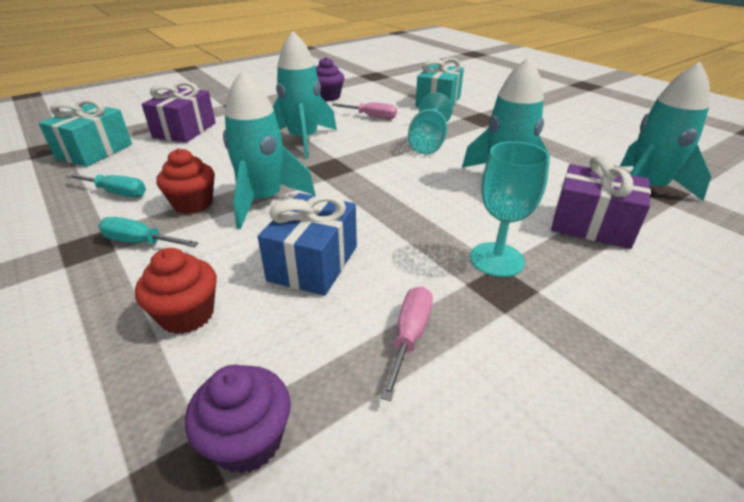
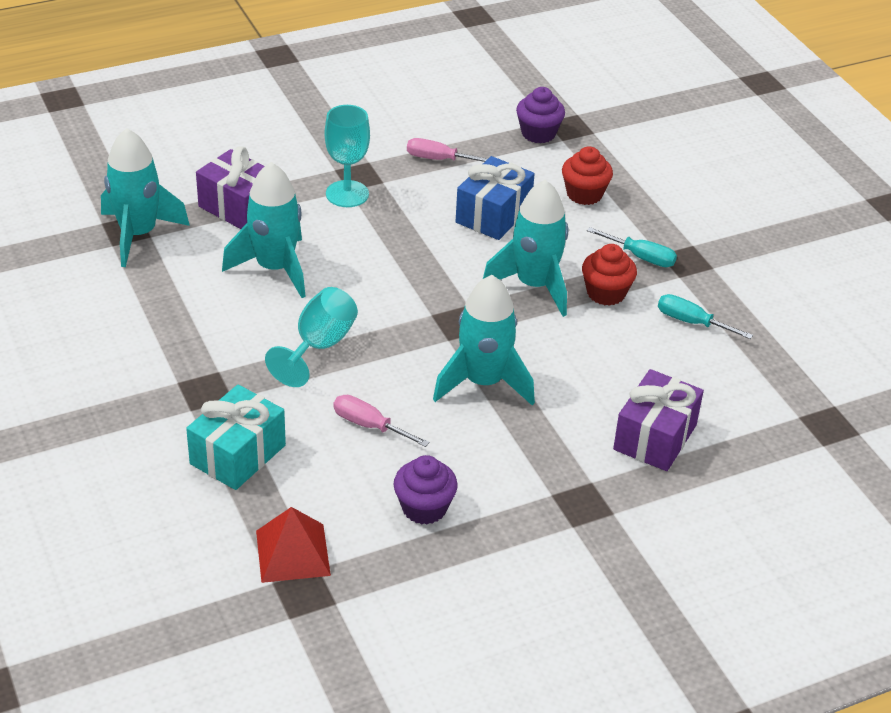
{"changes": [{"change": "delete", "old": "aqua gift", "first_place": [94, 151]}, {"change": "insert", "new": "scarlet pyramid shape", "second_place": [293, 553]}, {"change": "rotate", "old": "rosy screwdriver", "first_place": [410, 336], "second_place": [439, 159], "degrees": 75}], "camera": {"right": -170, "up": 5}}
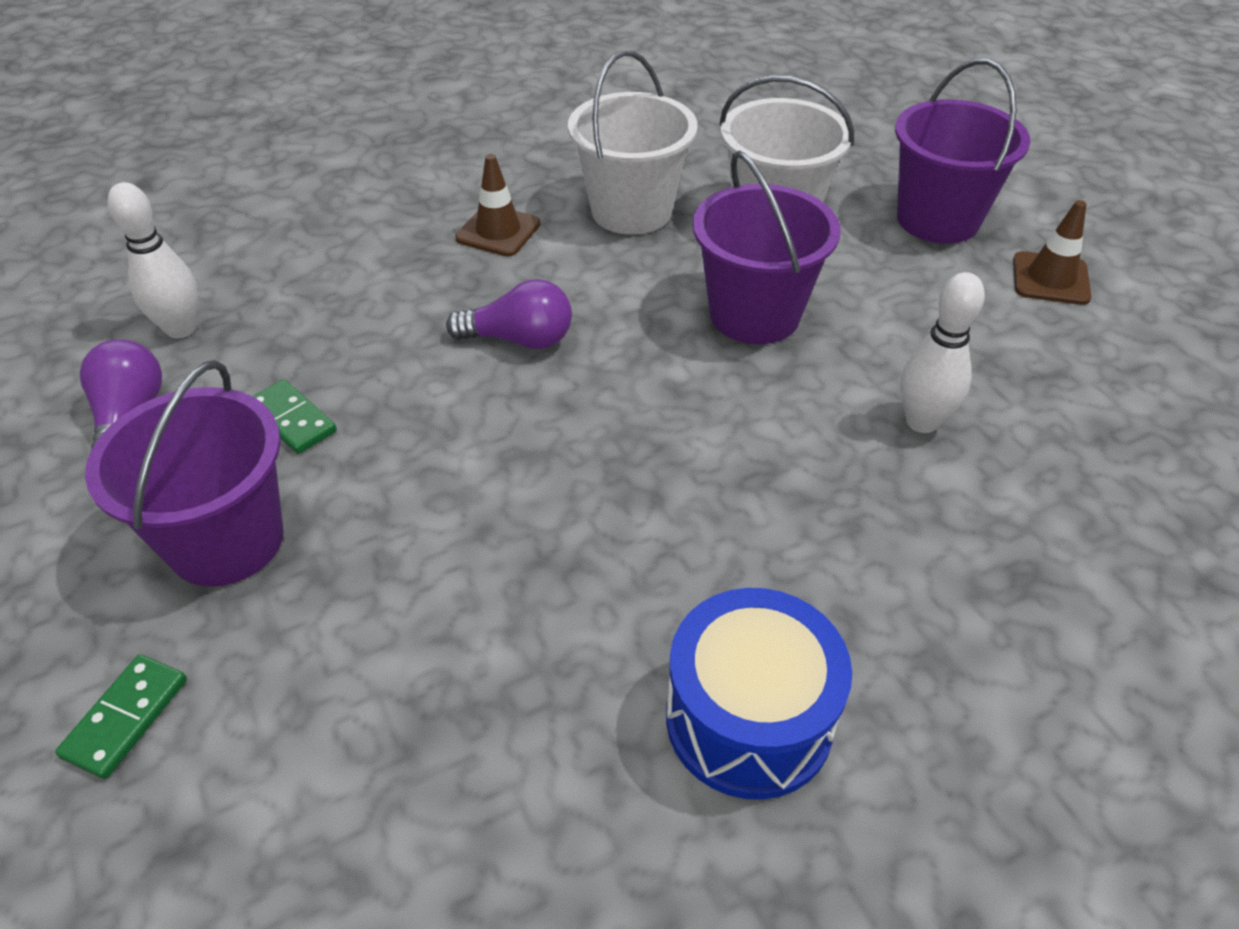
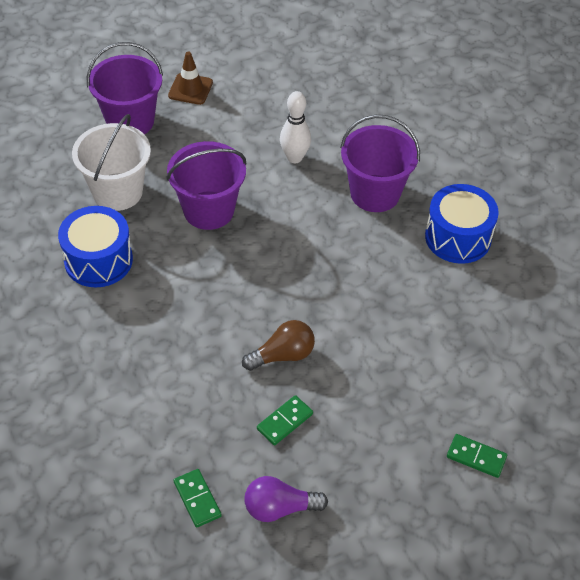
{"changes": [{"change": "delete", "old": "royal purple bulb", "first_place": [520, 339]}, {"change": "delete", "old": "brown road cone", "first_place": [498, 231]}, {"change": "insert", "new": "brown bulb", "second_place": [283, 355]}, {"change": "move", "old": "royal purple sand bucket", "first_place": [226, 540], "second_place": [375, 193]}, {"change": "replace", "old": "snow-white skittle", "new": "emerald domino", "first_place": [181, 329], "second_place": [197, 499]}, {"change": "replace", "old": "snow-white sand bucket", "new": "cobalt toy drum", "first_place": [631, 211], "second_place": [98, 260]}], "camera": {"right": -90, "up": 5}}
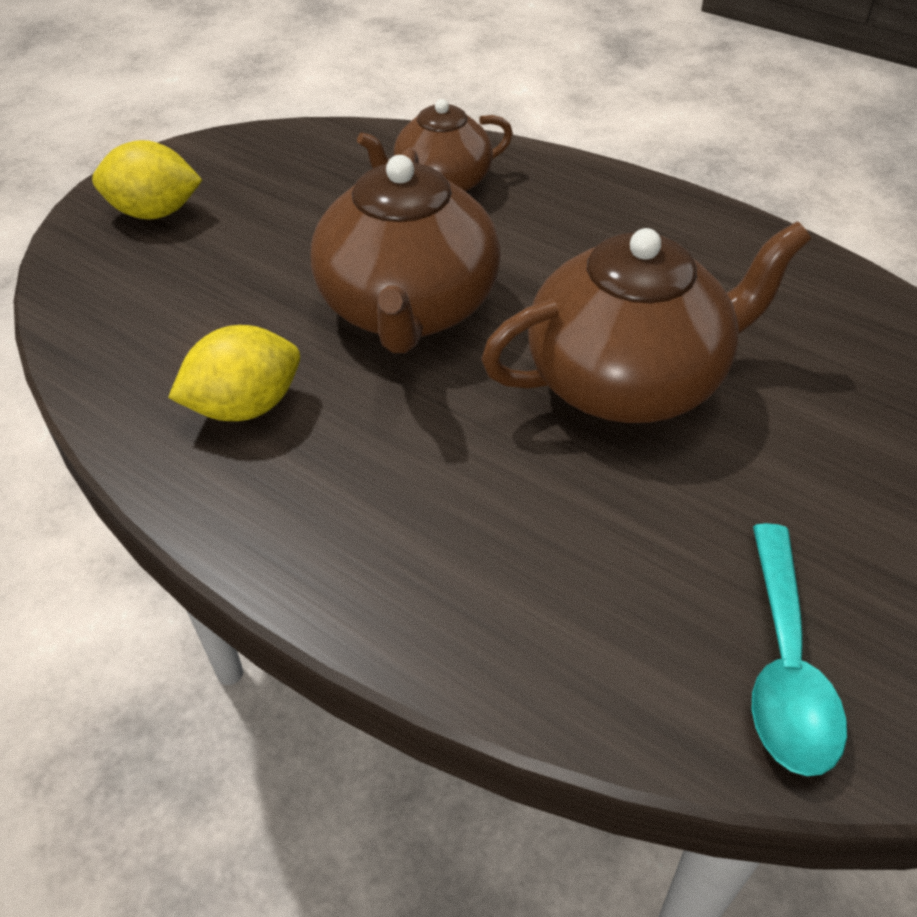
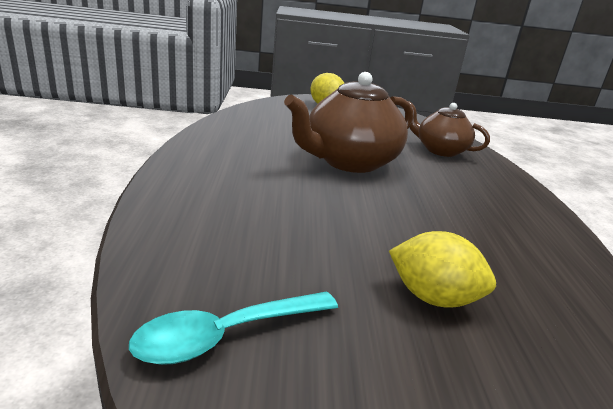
{"changes": [{"change": "delete", "old": "brown china teapot", "first_place": [628, 381]}, {"change": "move", "old": "golden toy lemon", "first_place": [245, 407], "second_place": [433, 297]}], "camera": {"right": 50, "up": -20}}
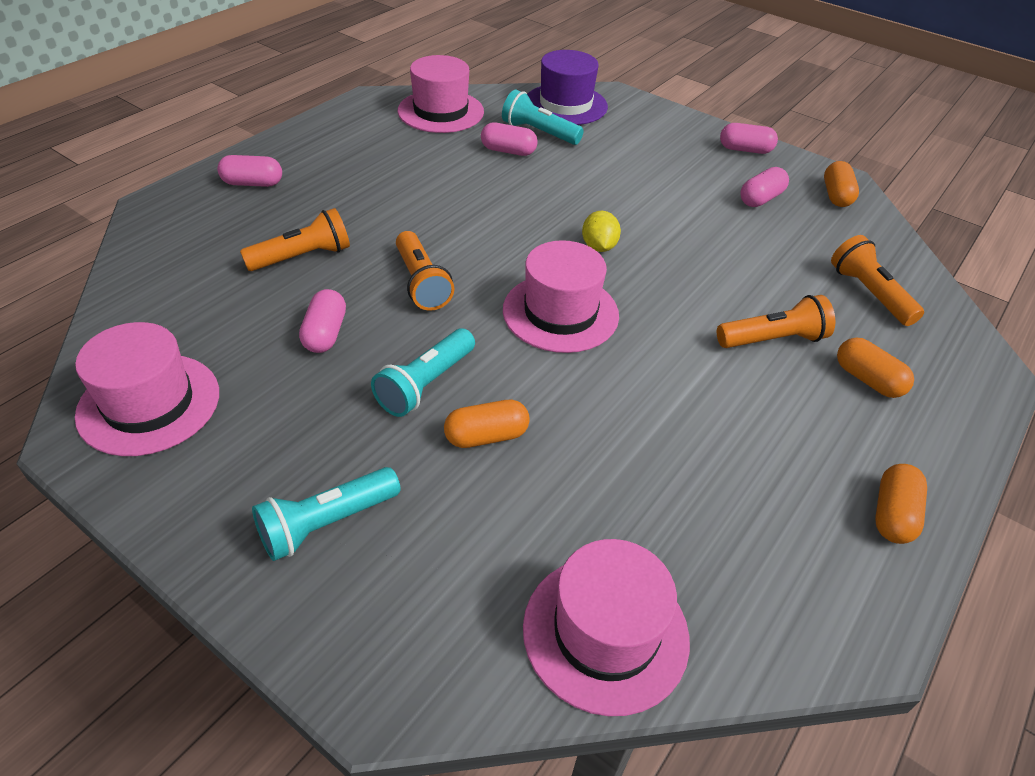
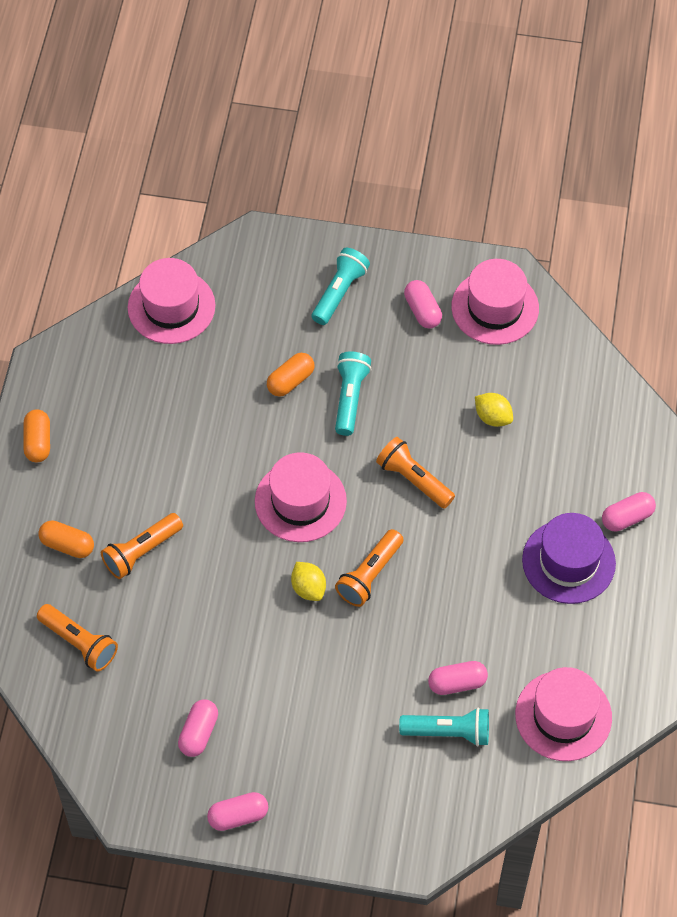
{"changes": [{"change": "delete", "old": "orange pill", "first_place": [836, 195]}, {"change": "insert", "new": "golden toy lemon", "second_place": [493, 417]}, {"change": "move", "old": "orange pocket torch", "first_place": [303, 257], "second_place": [369, 575]}, {"change": "move", "old": "rosy pill", "first_place": [325, 333], "second_place": [422, 311]}, {"change": "move", "old": "royal purple tall hat", "first_place": [565, 105], "second_place": [568, 561]}], "camera": {"right": 155, "up": 15}}
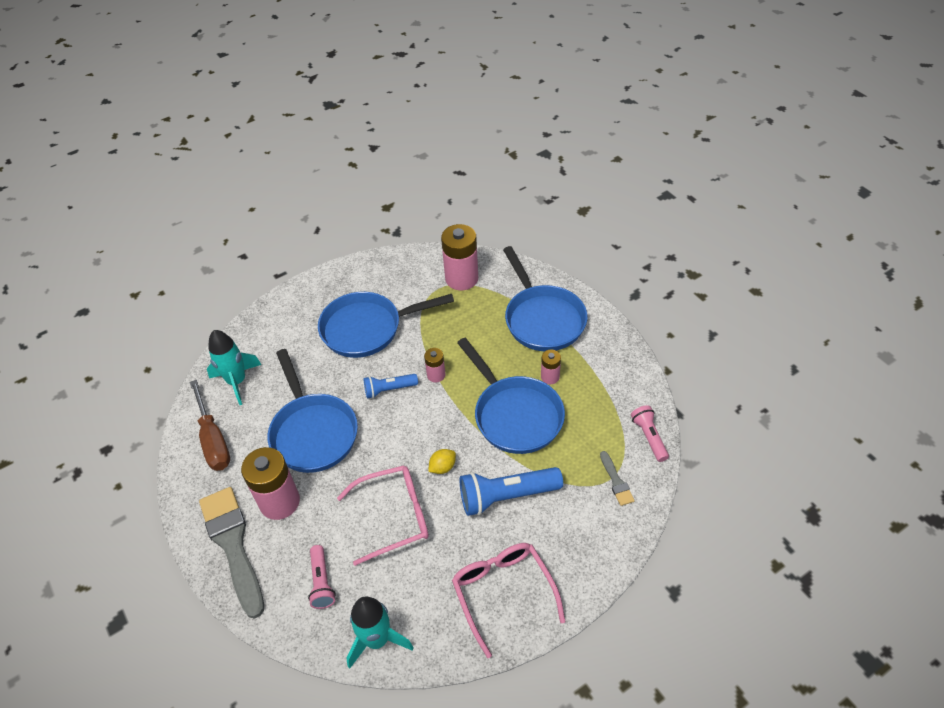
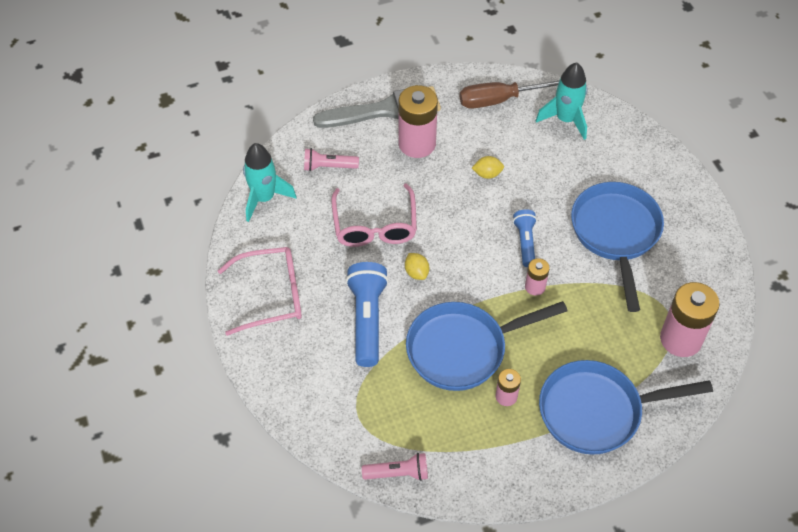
{"changes": [{"change": "delete", "old": "gray paint brush", "first_place": [616, 481]}, {"change": "replace", "old": "cobalt skillet", "new": "golden toy lemon", "first_place": [313, 432], "second_place": [487, 174]}], "camera": {"right": 100, "up": 5}}
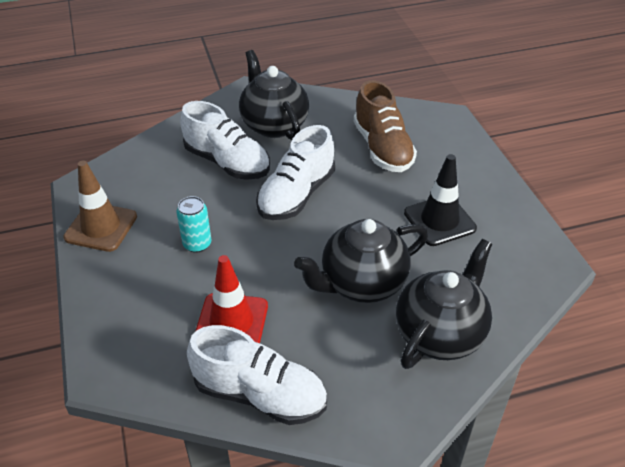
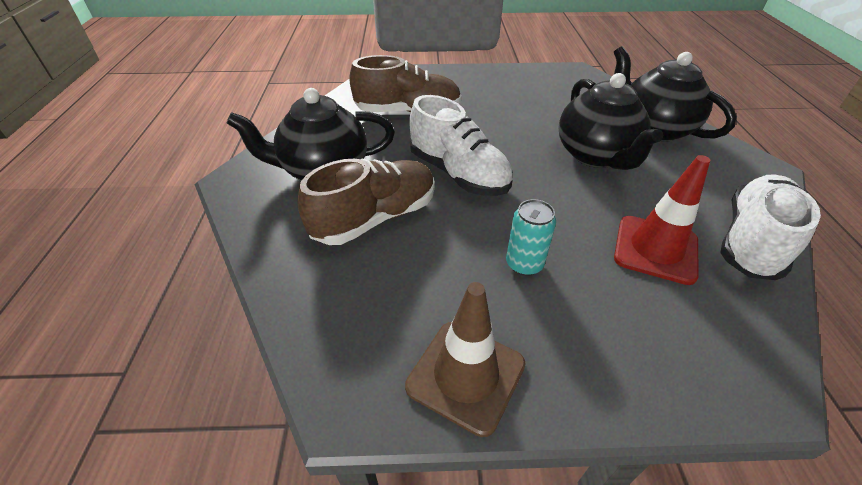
{"changes": [{"change": "delete", "old": "black road cone", "first_place": [439, 221]}, {"change": "recolor", "old": "snow-white shoe", "new": "brown shoe", "first_place": [227, 162], "second_place": [375, 218]}], "camera": {"right": -75, "up": 0}}
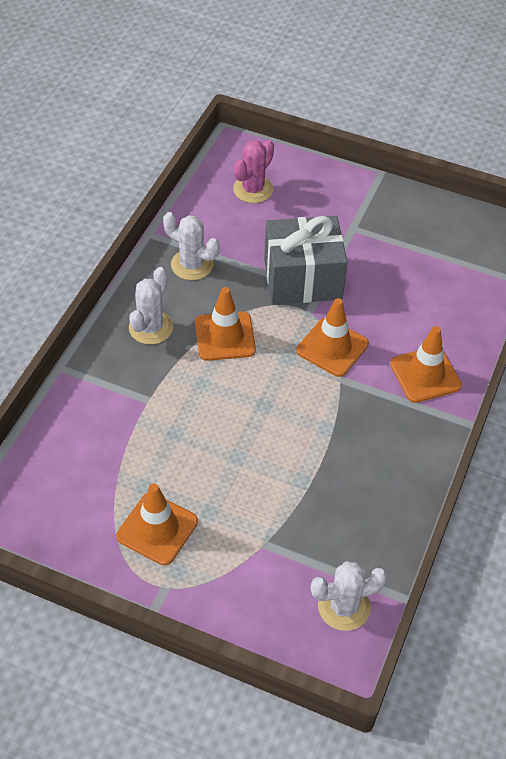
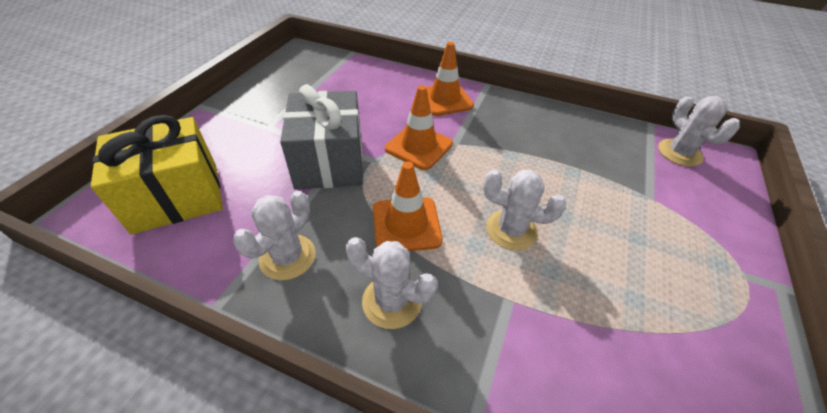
{"changes": [{"change": "delete", "old": "orange road cone", "first_place": [157, 529]}, {"change": "insert", "new": "snow-white cactus", "second_place": [511, 230]}, {"change": "replace", "old": "rosy cactus", "new": "golden gift", "first_place": [253, 189], "second_place": [177, 197]}], "camera": {"right": -90, "up": -5}}
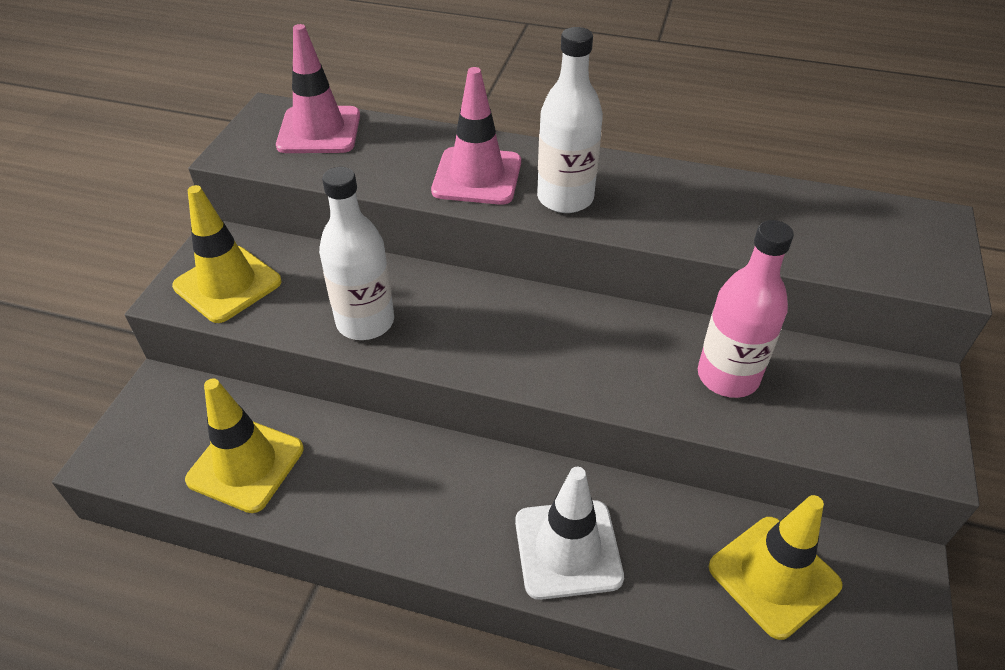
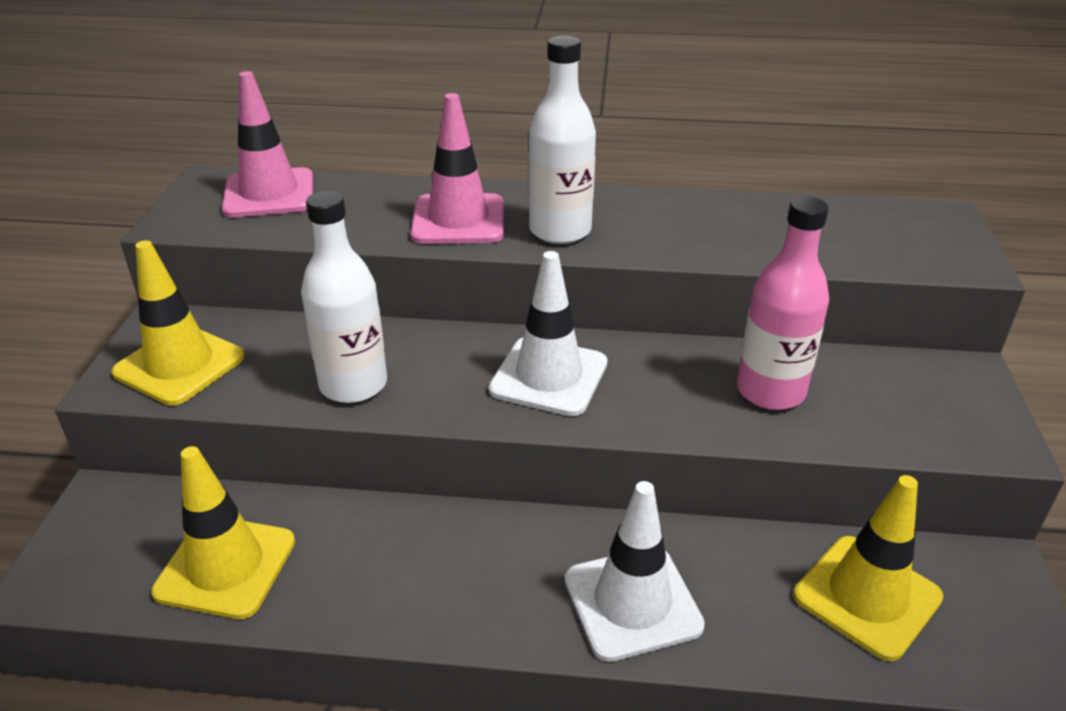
{"changes": [{"change": "insert", "new": "snow-white road cone", "second_place": [549, 376]}], "camera": {"right": -10, "up": -10}}
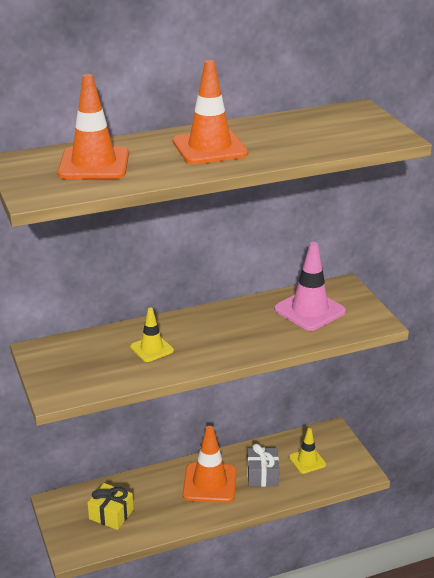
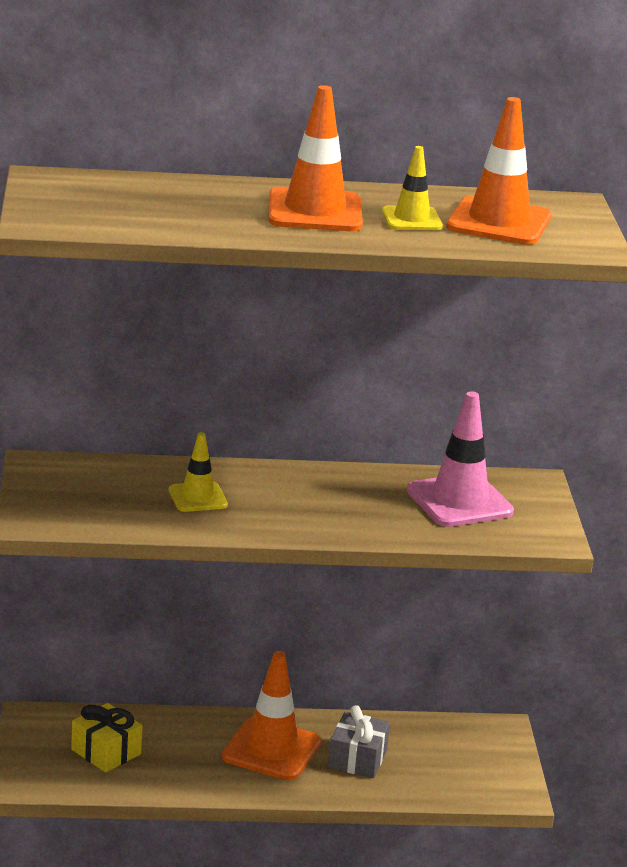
{"changes": [{"change": "move", "old": "orange road cone", "first_place": [94, 164], "second_place": [498, 222]}, {"change": "move", "old": "golden road cone", "first_place": [307, 461], "second_place": [412, 219]}], "camera": {"right": 15, "up": -5}}
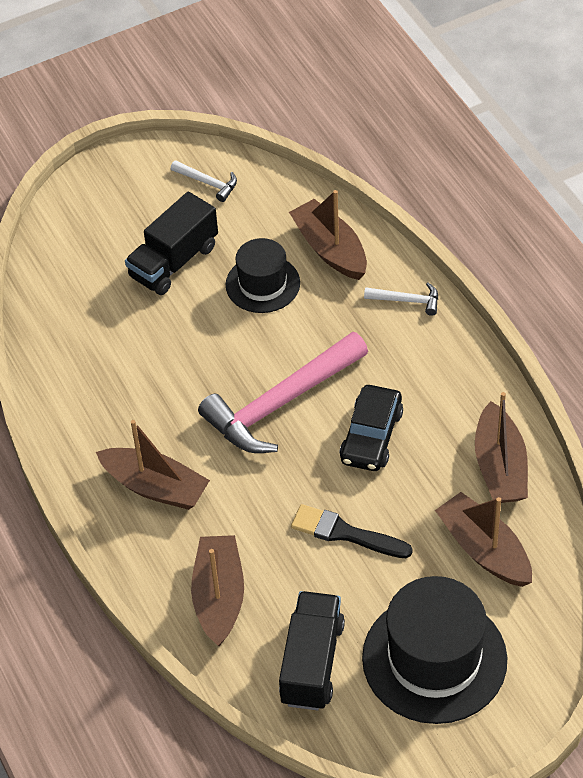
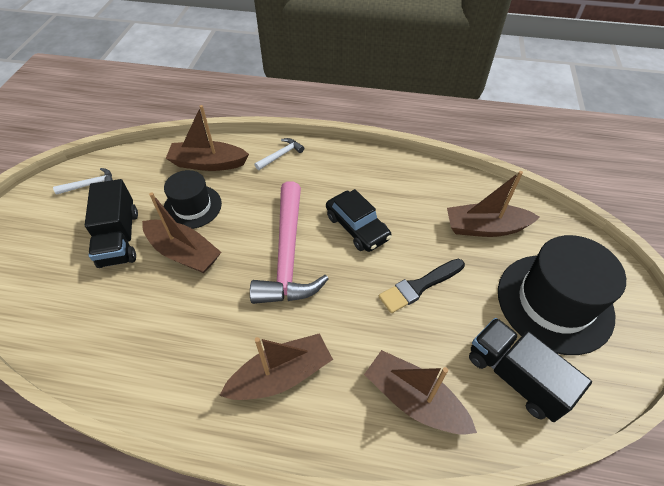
{"changes": [{"change": "move", "old": "brown boat", "first_place": [500, 466], "second_place": [184, 253]}], "camera": {"right": -55, "up": 0}}
